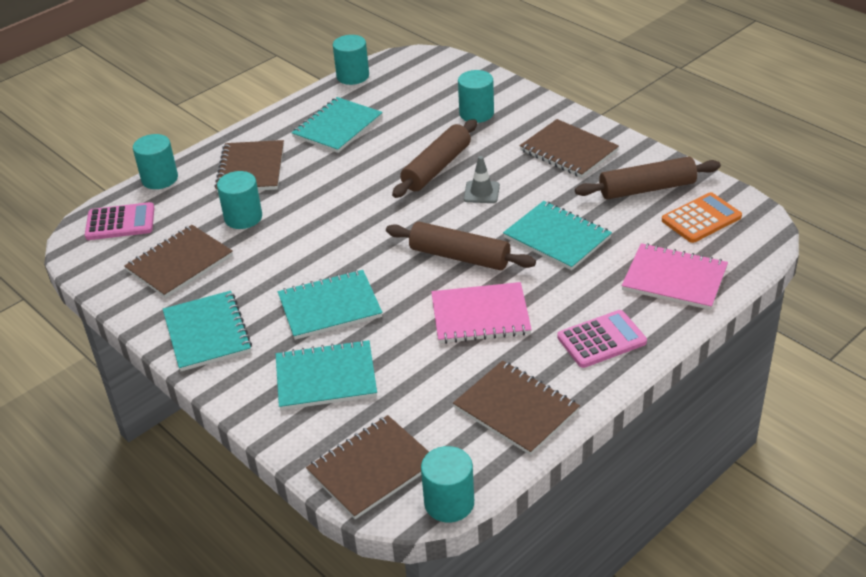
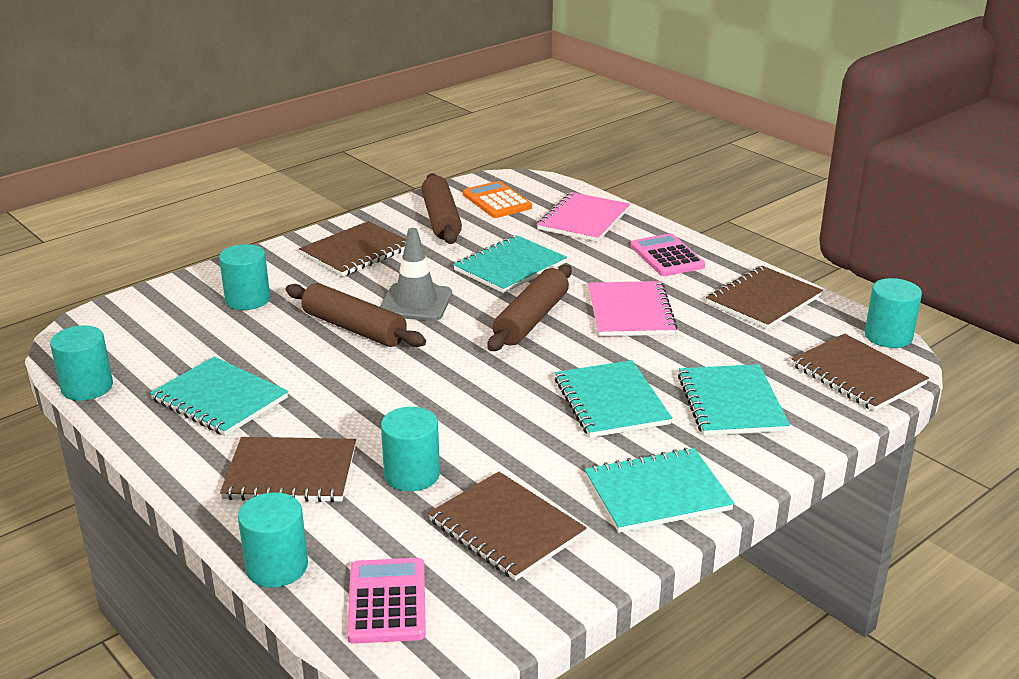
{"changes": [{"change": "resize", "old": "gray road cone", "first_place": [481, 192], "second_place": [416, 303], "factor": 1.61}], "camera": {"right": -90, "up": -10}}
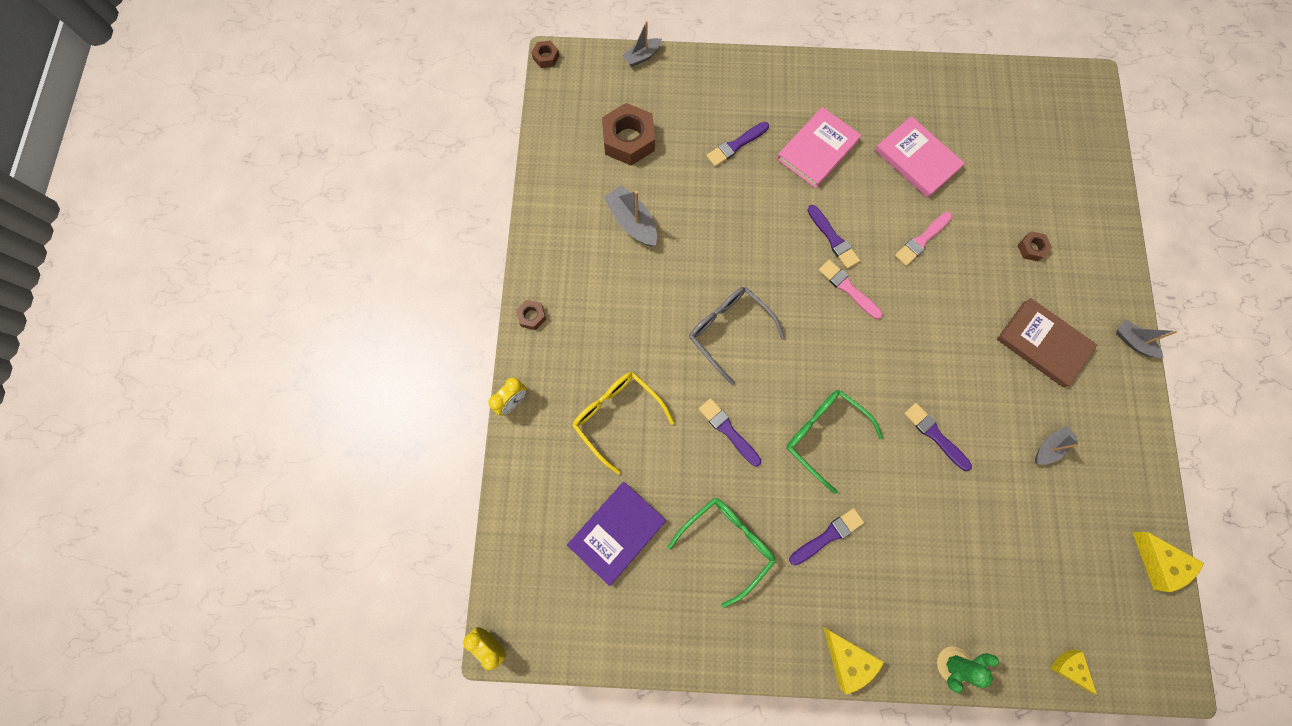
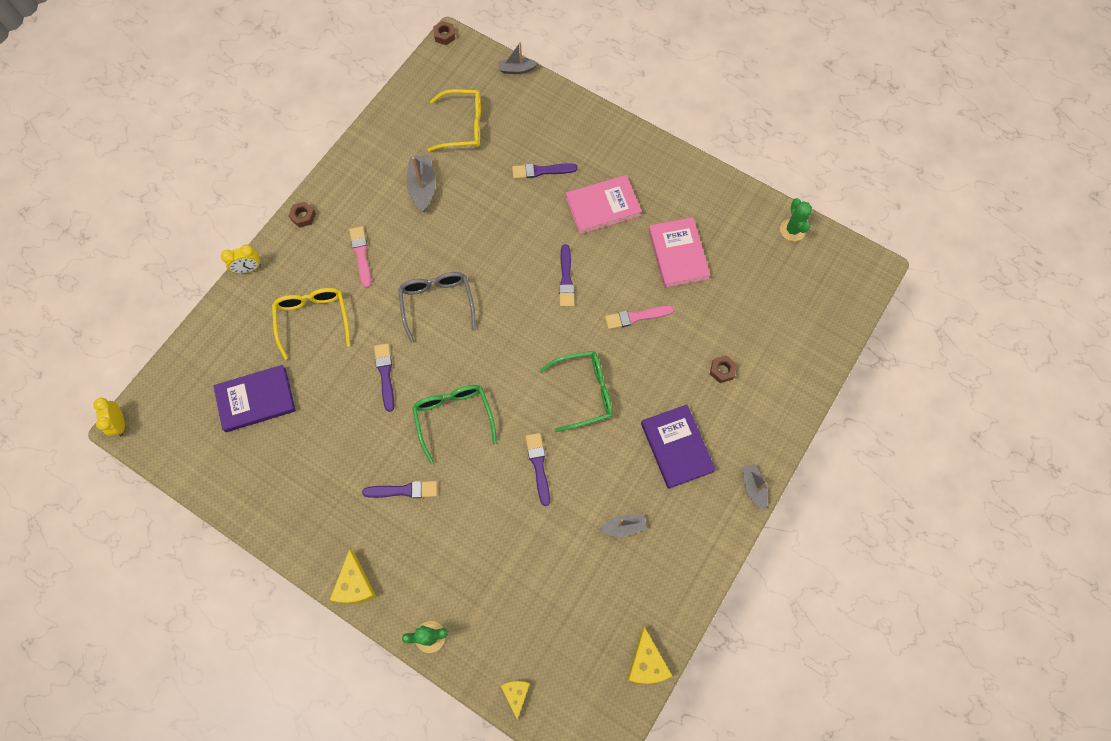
{"changes": [{"change": "insert", "new": "emerald cactus", "second_place": [792, 230]}, {"change": "move", "old": "emerald glasses", "first_place": [726, 544], "second_place": [584, 392]}, {"change": "move", "old": "rosy paint brush", "first_place": [848, 288], "second_place": [361, 254]}, {"change": "replace", "old": "brown hex nut", "new": "golden glasses", "first_place": [628, 140], "second_place": [462, 126]}, {"change": "recolor", "old": "brown hardcover", "new": "royal purple hardcover", "first_place": [1043, 343], "second_place": [676, 447]}], "camera": {"right": 30, "up": -5}}
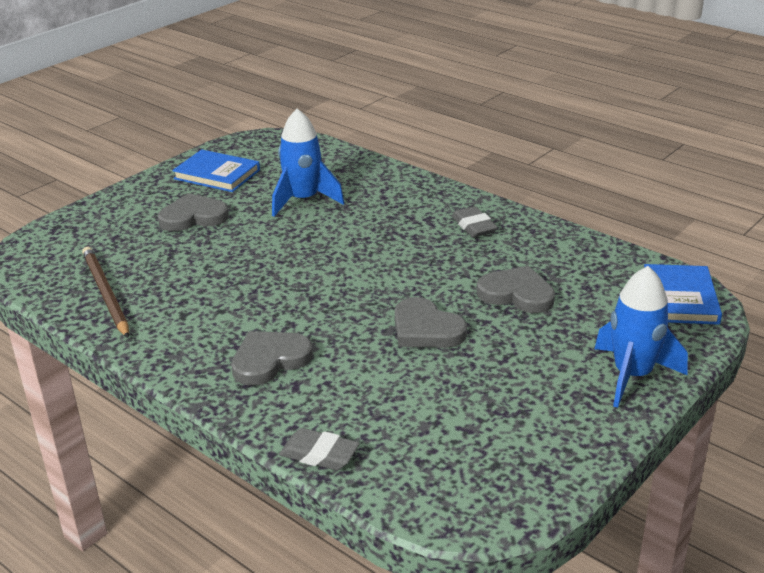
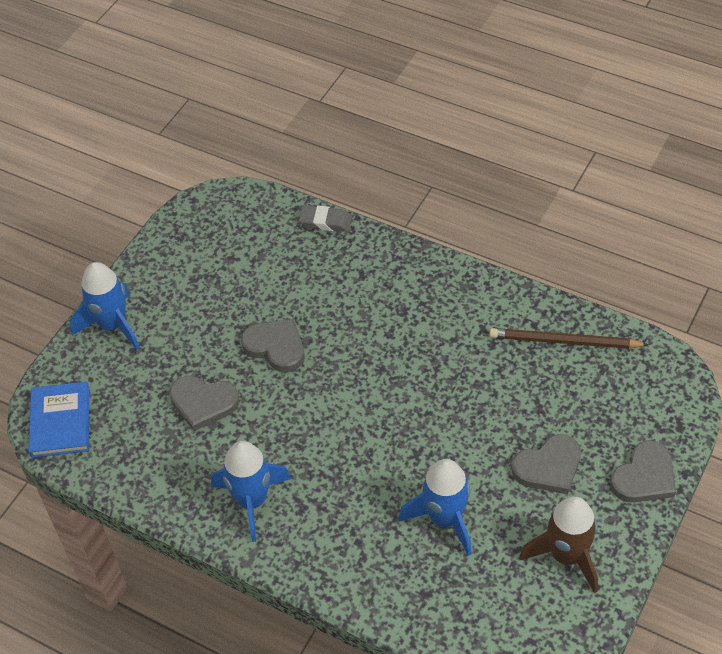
{"changes": [{"change": "move", "old": "gray heart", "first_place": [270, 360], "second_place": [644, 476]}, {"change": "replace", "old": "cobalt hardcover", "new": "brown spaceship", "first_place": [217, 174], "second_place": [566, 556]}, {"change": "replace", "old": "gray eraser", "new": "cobalt spaceship", "first_place": [474, 226], "second_place": [252, 501]}, {"change": "rotate", "old": "brown wooden pencil", "first_place": [106, 293], "second_place": [564, 341], "degrees": 135}], "camera": {"right": 170, "up": 20}}
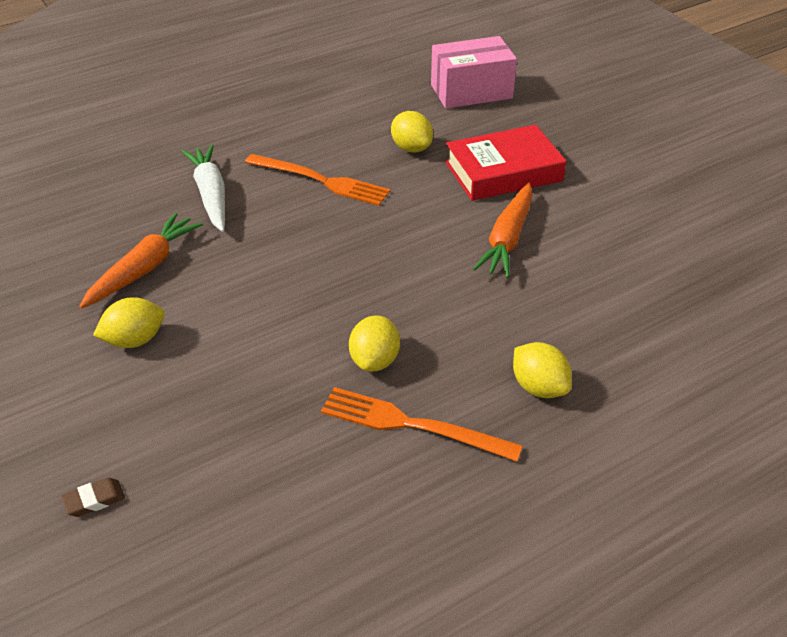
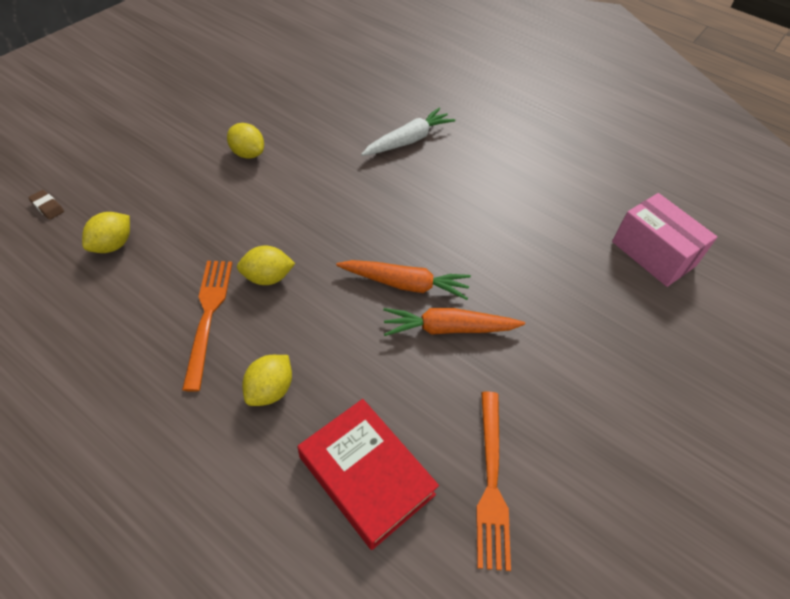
{"changes": [{"change": "move", "old": "brown eraser", "first_place": [94, 500], "second_place": [47, 207]}, {"change": "move", "old": "orange root vegetable", "first_place": [144, 269], "second_place": [405, 284]}, {"change": "move", "old": "orange dinner fork", "first_place": [321, 181], "second_place": [491, 482]}, {"change": "move", "old": "golden toy lemon", "first_place": [411, 148], "second_place": [113, 245]}, {"change": "move", "old": "scarlet hardcover", "first_place": [503, 172], "second_place": [366, 475]}], "camera": {"right": 65, "up": 10}}
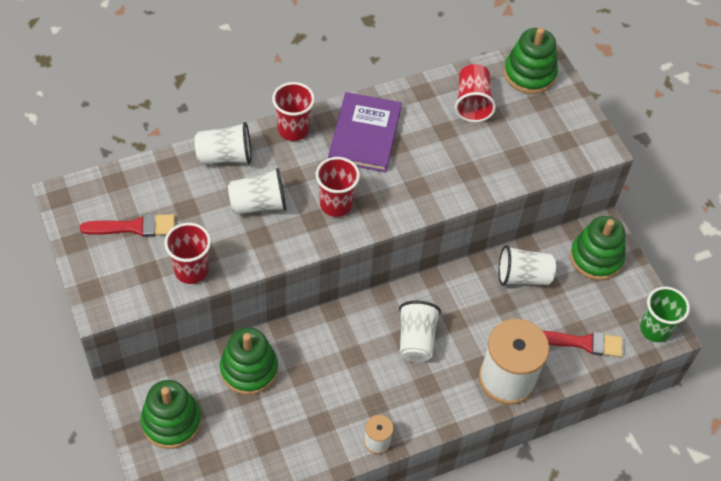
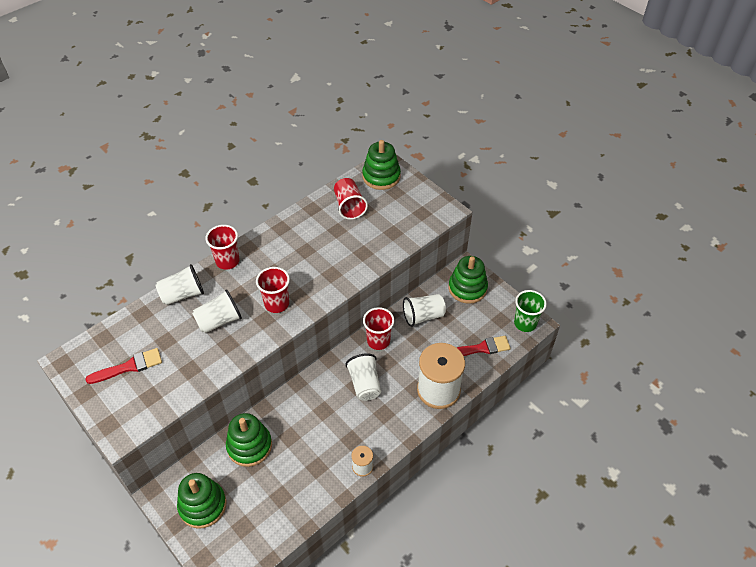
{"changes": [{"change": "delete", "old": "royal purple hardcover", "first_place": [365, 134]}, {"change": "move", "old": "scarlet cup", "first_place": [191, 270], "second_place": [378, 341]}], "camera": {"right": -15, "up": -5}}
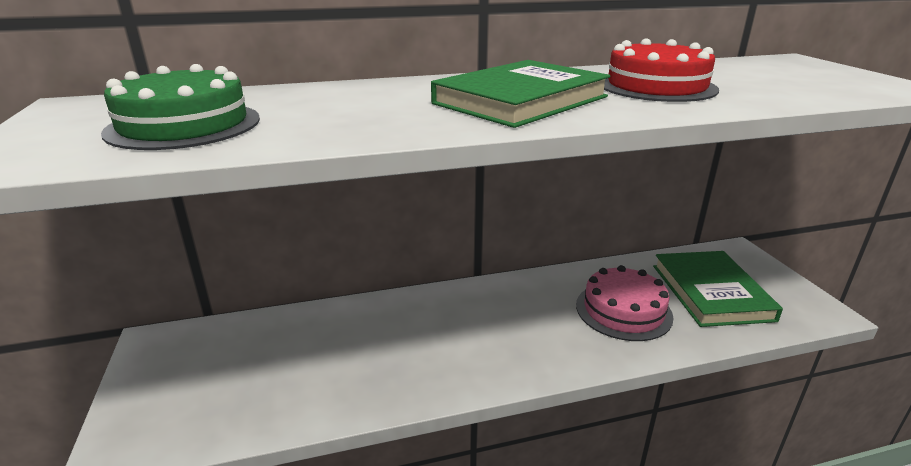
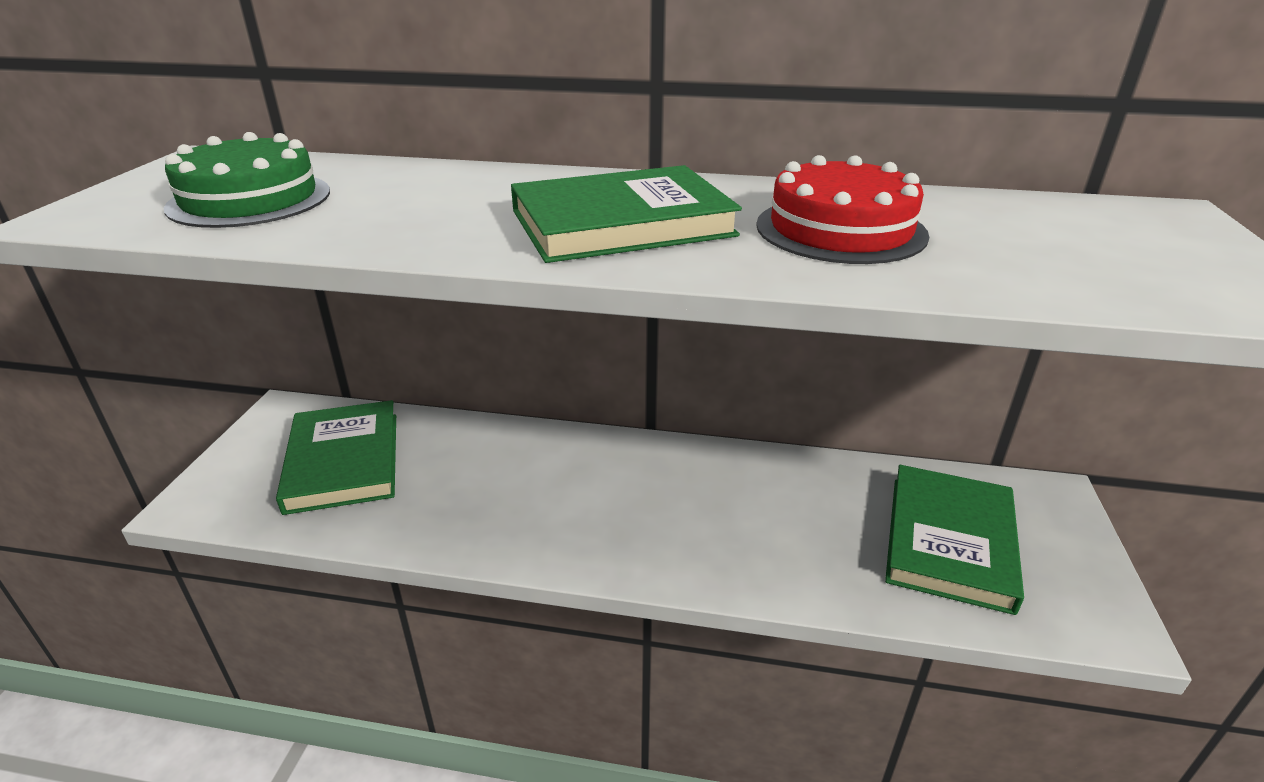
{"changes": [{"change": "delete", "old": "rosy gateau", "first_place": [623, 310]}, {"change": "insert", "new": "emerald hardcover", "second_place": [344, 461]}], "camera": {"right": 25, "up": 5}}
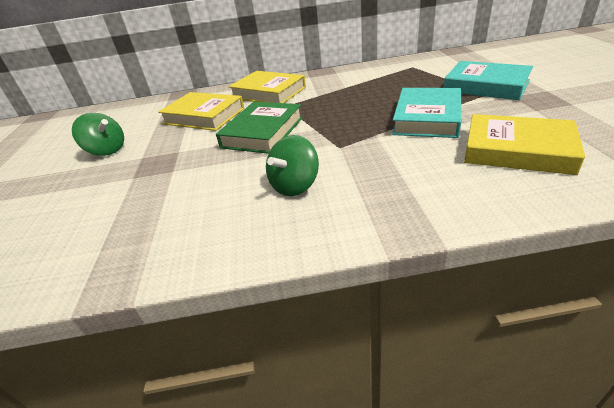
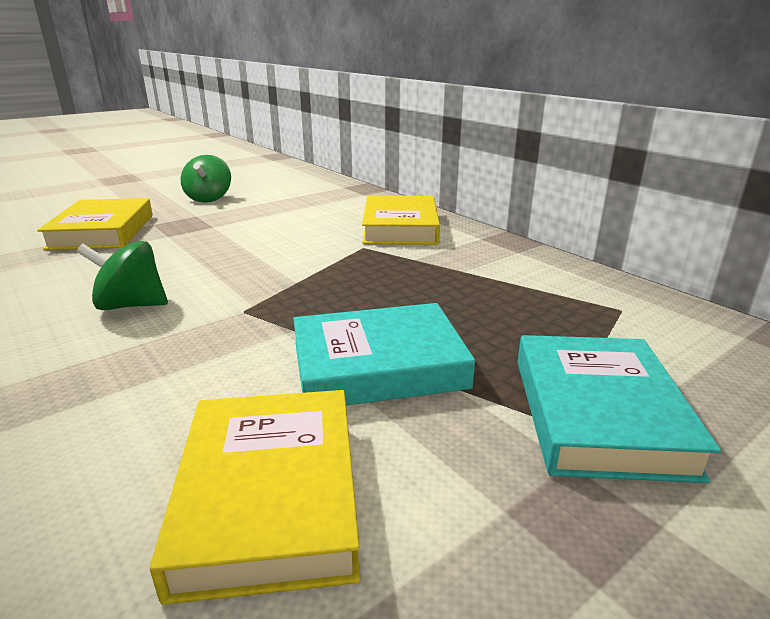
{"changes": [{"change": "delete", "old": "emerald hardcover", "first_place": [262, 132]}, {"change": "move", "old": "golden hardcover", "first_place": [204, 116], "second_place": [102, 231]}], "camera": {"right": 55, "up": -10}}
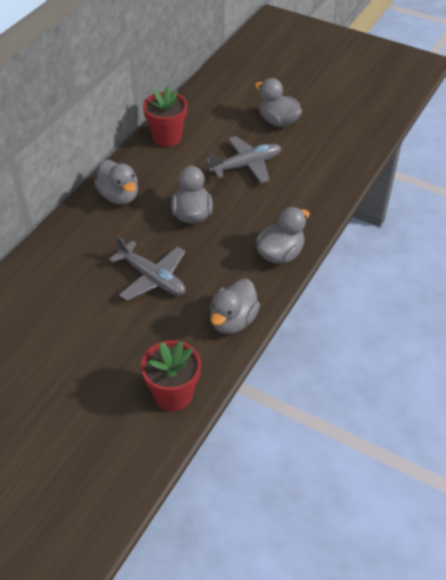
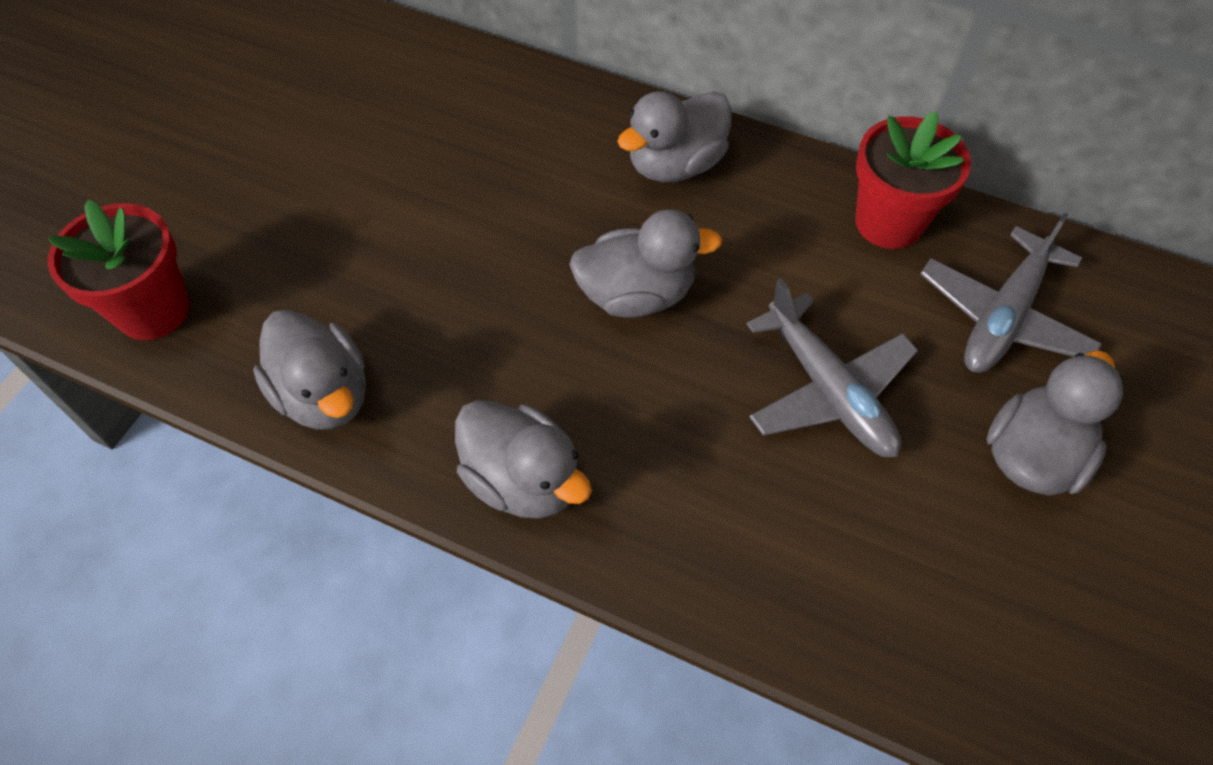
{"changes": [{"change": "move", "old": "gray plane", "first_place": [152, 278], "second_place": [1003, 317]}, {"change": "rotate", "old": "gray rubber duck", "first_place": [233, 320], "second_place": [324, 395], "degrees": -150}], "camera": {"right": 85, "up": 10}}
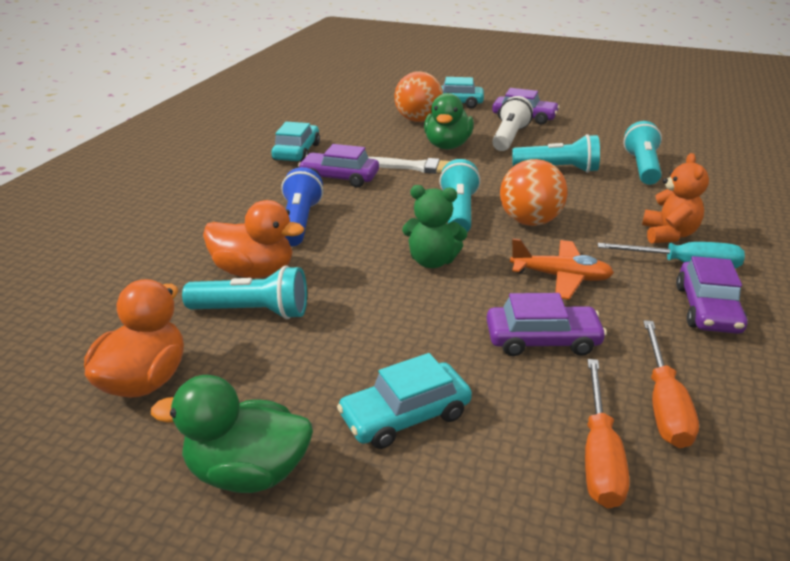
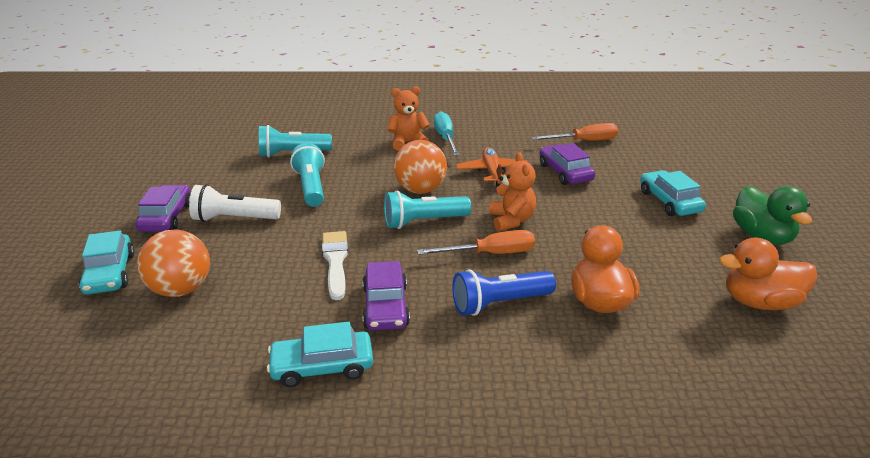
{"changes": [{"change": "delete", "old": "aqua pocket torch", "first_place": [253, 312]}, {"change": "delete", "old": "emerald rubber duck", "first_place": [447, 146]}, {"change": "delete", "old": "royal purple automobile", "first_place": [707, 309]}, {"change": "move", "old": "orange screwdriver", "first_place": [599, 454], "second_place": [490, 254]}, {"change": "recolor", "old": "emerald teddy bear", "new": "orange teddy bear", "first_place": [432, 261], "second_place": [511, 220]}, {"change": "rotate", "old": "aqua automobile", "first_place": [405, 415], "second_place": [669, 201], "degrees": -150}], "camera": {"right": -110, "up": 0}}
